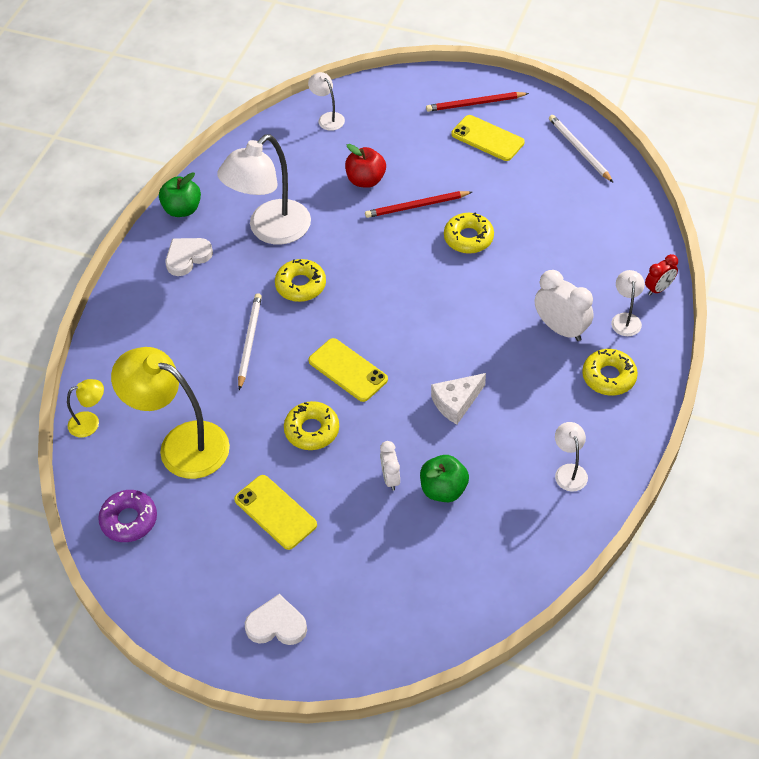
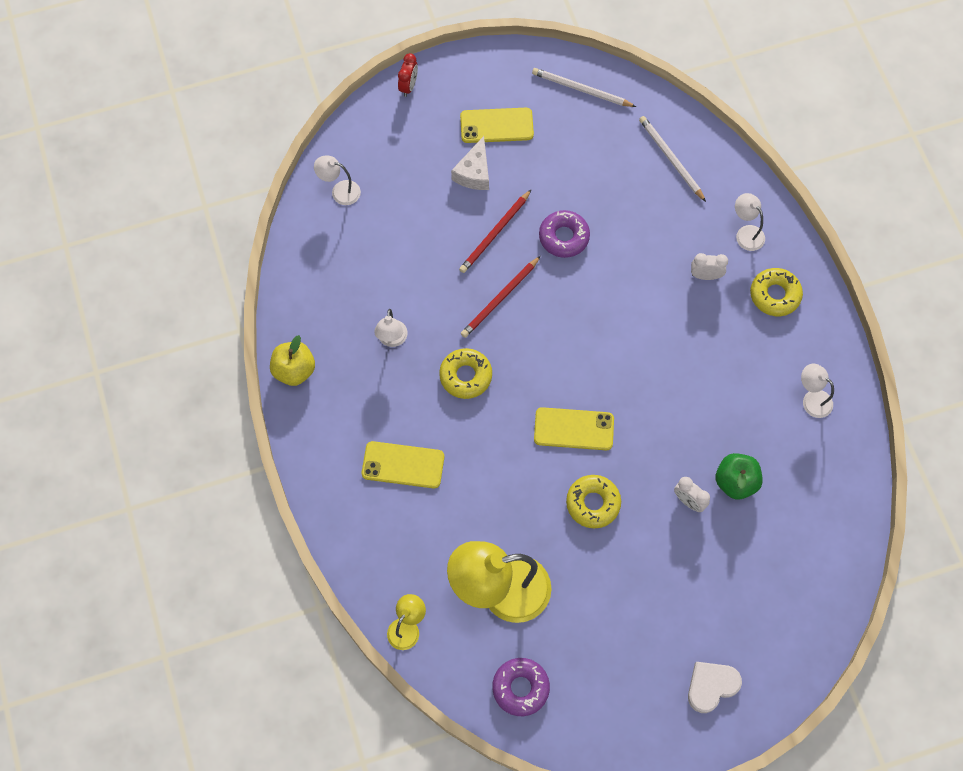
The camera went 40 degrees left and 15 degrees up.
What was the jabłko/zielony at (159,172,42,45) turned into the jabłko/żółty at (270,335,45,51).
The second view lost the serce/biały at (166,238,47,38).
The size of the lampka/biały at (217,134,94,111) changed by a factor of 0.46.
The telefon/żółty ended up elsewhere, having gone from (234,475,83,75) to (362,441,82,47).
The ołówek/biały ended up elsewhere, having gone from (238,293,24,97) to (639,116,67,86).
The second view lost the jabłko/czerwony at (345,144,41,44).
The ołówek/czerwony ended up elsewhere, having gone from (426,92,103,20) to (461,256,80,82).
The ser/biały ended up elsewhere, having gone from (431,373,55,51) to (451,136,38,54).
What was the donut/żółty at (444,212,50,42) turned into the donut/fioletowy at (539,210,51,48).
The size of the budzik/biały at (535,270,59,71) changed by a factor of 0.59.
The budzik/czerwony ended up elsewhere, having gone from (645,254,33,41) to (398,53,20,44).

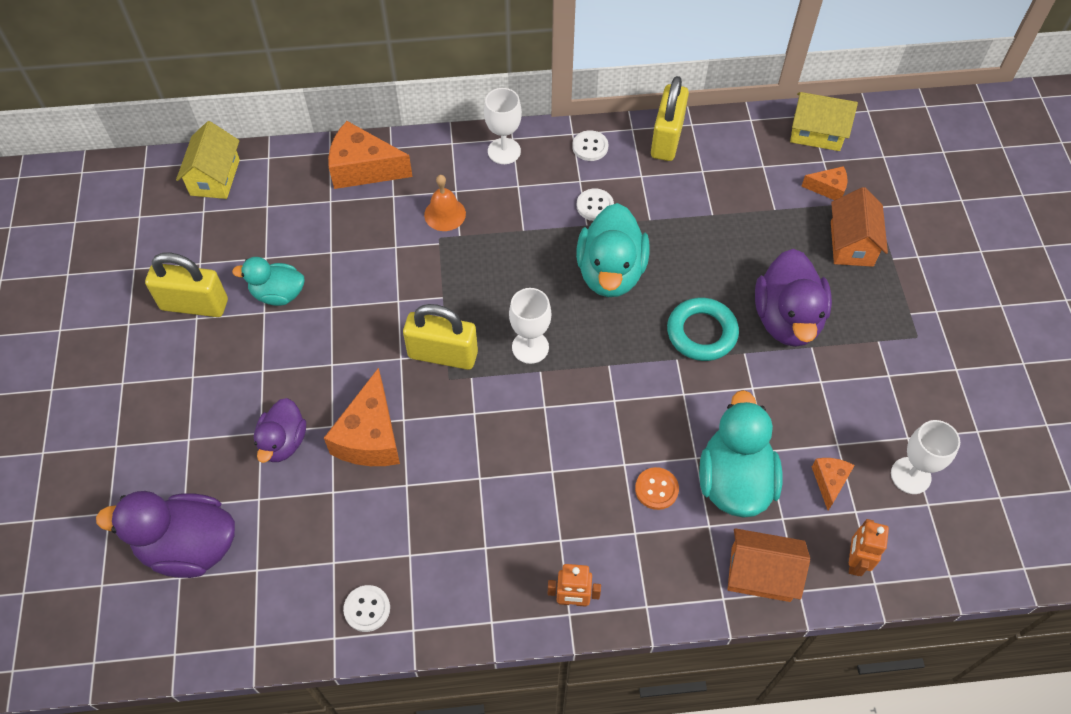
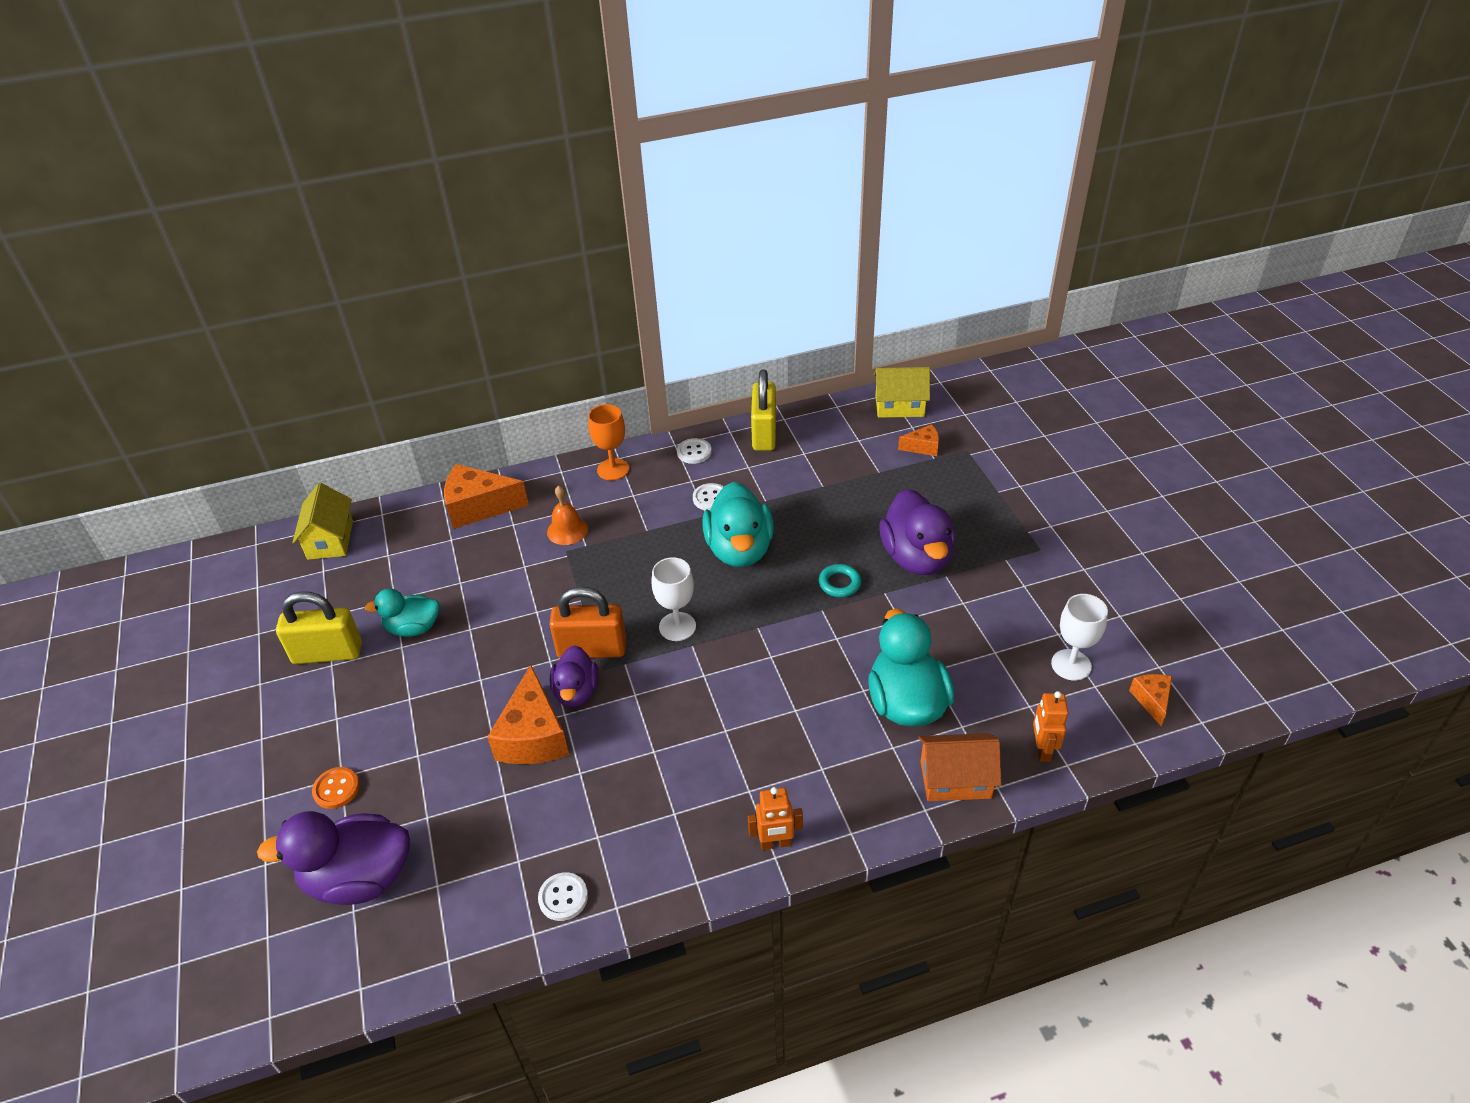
The camera went 10 degrees left and 15 degrees down.
The kaczka/fioletowy ended up elsewhere, having gone from (254,398,52,65) to (550,645,48,62).
What was the kłódka/żółty at (403,304,75,66) turned into the kłódka/pomarańczowy at (549,587,77,71).
What was the kielich/biały at (484,88,38,76) turned into the kielich/pomarańczowy at (588,404,41,76).
The guzik/pomarańczowy ended up elsewhere, having gone from (635,467,44,43) to (312,767,48,42).
The size of the pierścień/turkusowy at (667,297,72,64) changed by a factor of 0.61.
The ser/pomarańczowy ended up elsewhere, having gone from (812,458,43,52) to (1129,674,43,52).
The second view lost the domek/pomarańczowy at (831,187,57,80).

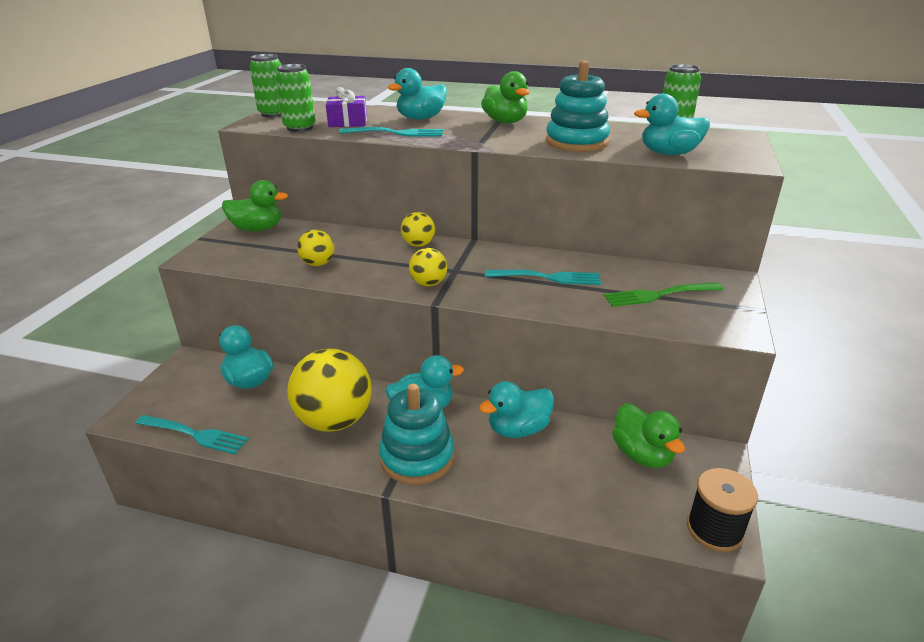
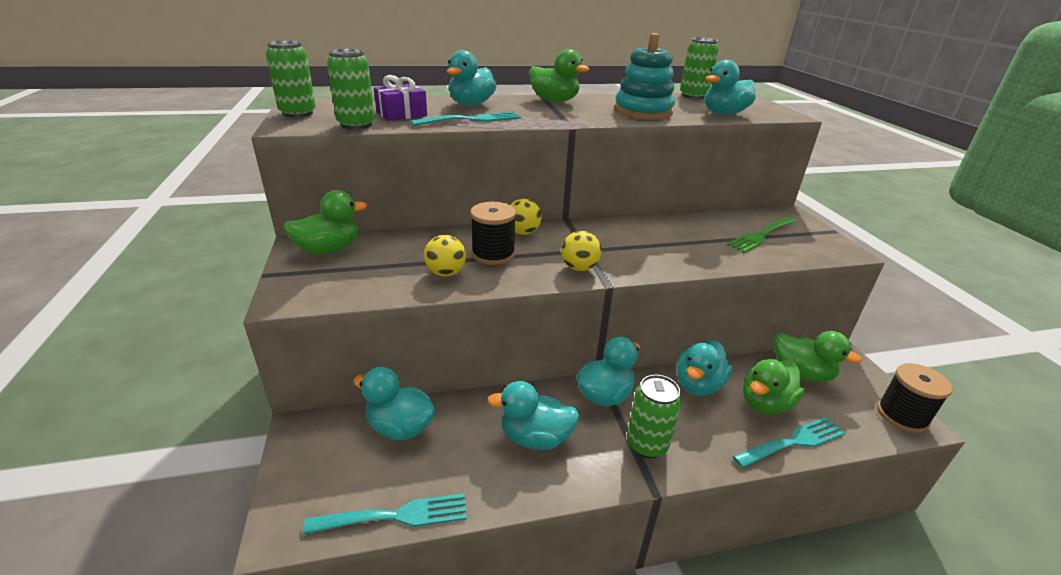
The camera went 30 degrees left and 0 degrees up.
Where the piłka/żółty stood at (287,349,84,82), the kaczka/turkusowy came to stand at (487,381,93,69).
Where the zabawka nakładanka/turkusowy stood at (379,384,75,101), the puszka/zielony came to stand at (627,375,55,84).
The widelec/turkusowy ended up elsewhere, having gone from (485,269,116,16) to (733,417,113,51).
The second view gained the szpulka/czarny at (470,202,46,63).
The second view gained the kaczka/zielony at (743,359,62,56).

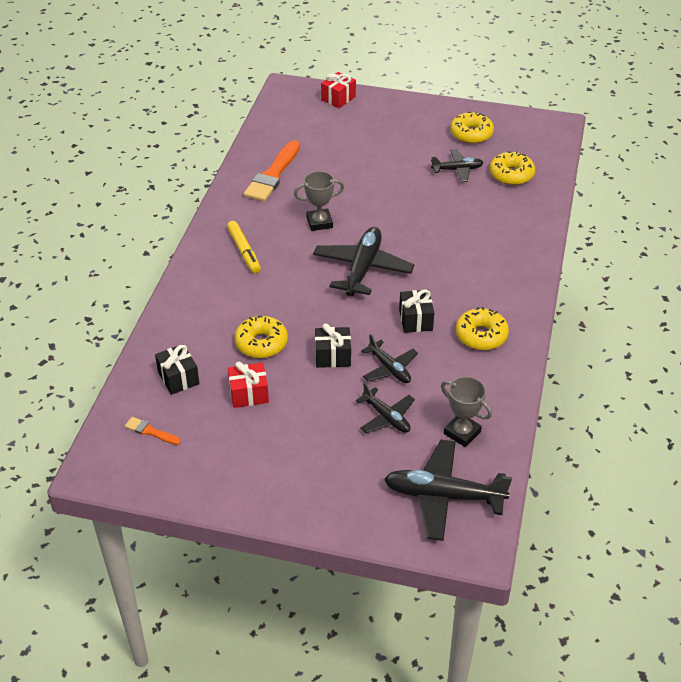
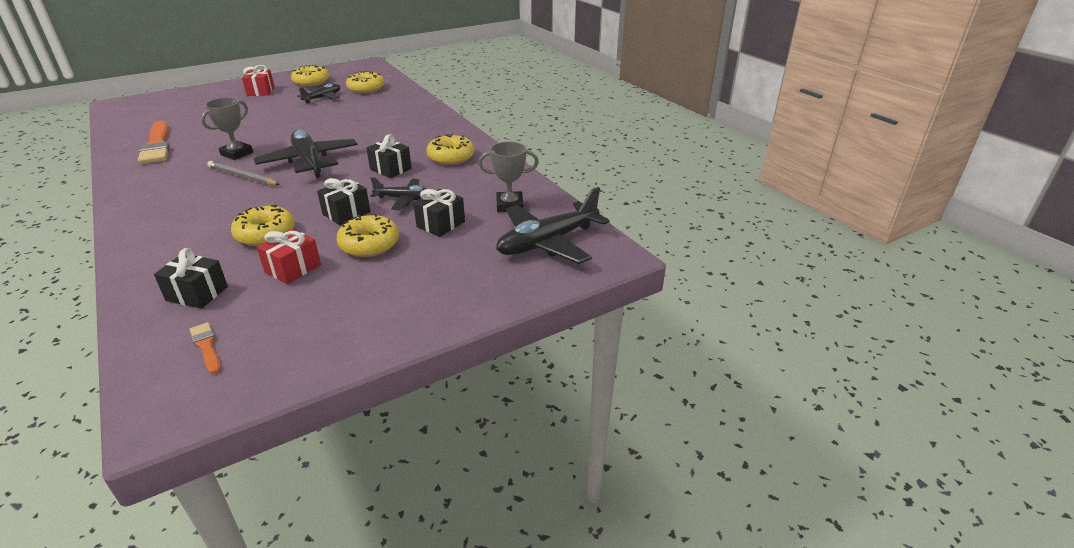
The camera went 45 degrees left and 10 degrees down.
The pędzel/pomarańczowy at (125,417,56,28) ended up facing another way, 75 degrees clockwise from before.
The second view lost the flamaster/żółty at (227,221,34,52).
The prezent/czerwony ended up elsewhere, having gone from (321,72,35,36) to (242,65,33,31).
Where the samolot/czarny stood at (356,382,59,51), the prezent/czarny came to stand at (413,189,52,48).
The second view gained the ołówek/szary at (207,161,73,24).
The second view gained the donut/żółty at (336,214,63,43).

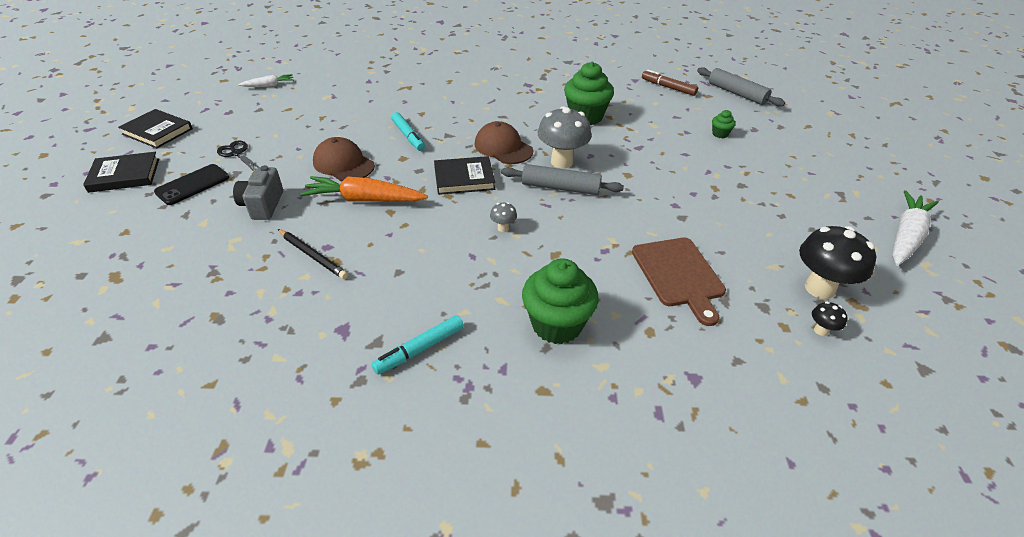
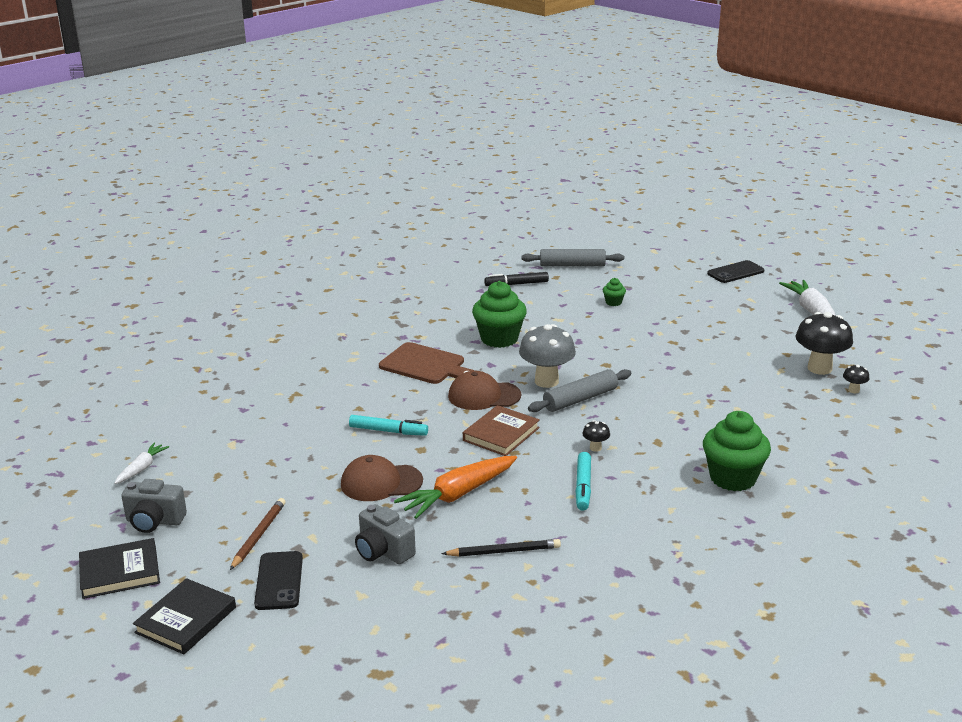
The camera went 45 degrees left and 15 degrees down.
Where the nożyczki/czarny stood at (217,141,42,30), the ołówek/brązowy came to stand at (230,498,56,72).
The flamaster/turkusowy ended up elsewhere, having gone from (371,315,93,60) to (575,452,16,59).
What was the książka/czarny at (434,156,61,39) turned into the książka/brązowy at (463,405,77,51).
What was the grzyb/szary at (490,203,27,29) turned into the grzyb/czarny at (582,420,28,32).
The deska do krojenia/brązowy ended up elsewhere, having gone from (632,237,94,89) to (379,342,95,42).
What was the flamaster/brązowy at (642,70,56,26) turned into the flamaster/czarny at (484,272,65,14).
The second view gained the aparat fotograficzny/szary at (122,479,65,54).
The second view gained the telefon/czarny at (707,260,57,23).

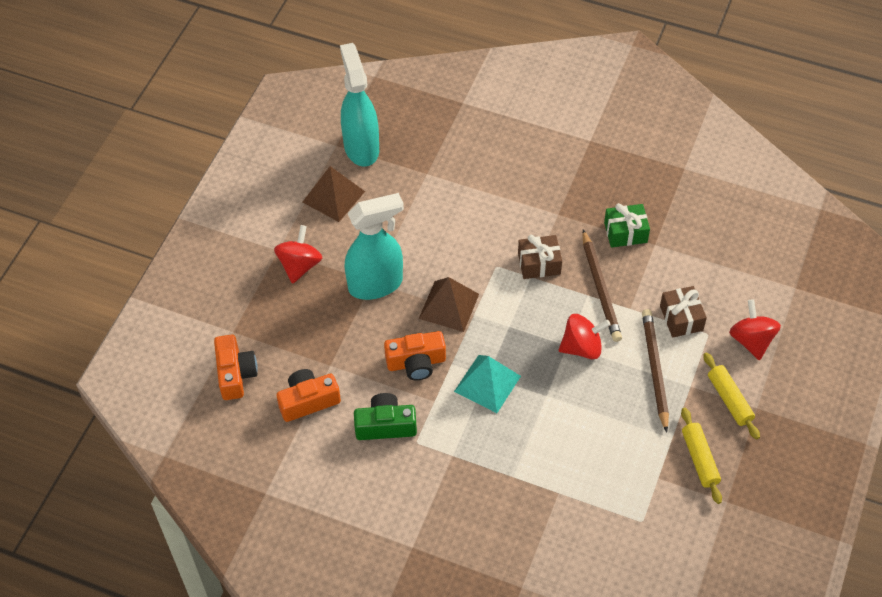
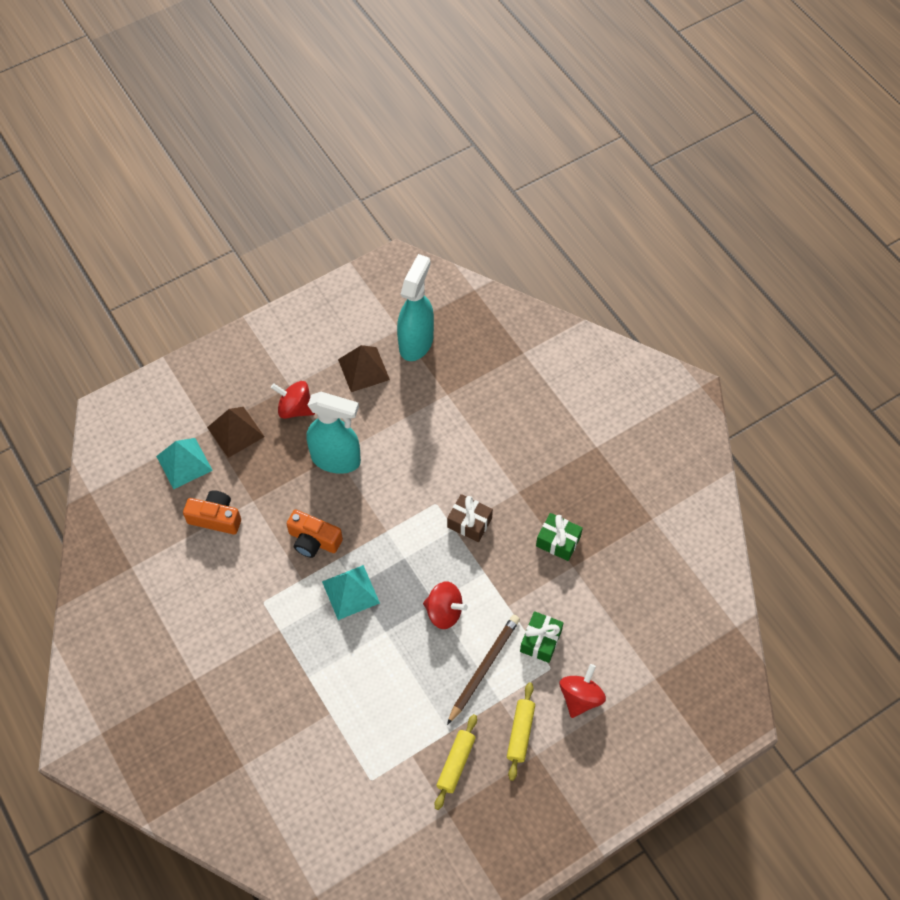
The camera went 35 degrees right and 5 degrees up.
Where the aparat fotograficzny/pomarańczowy stood at (214,334,44,66), the piramida/turkusowy came to stand at (156,438,57,51).
The bączek/czerwony at (274,225,48,59) ended up facing another way, 120 degrees counterclockwise from before.
The second view lost the aparat fotograficzny/zielony at (354,393,63,47).
The piramida/brązowy ended up elsewhere, having gone from (419,277,60,55) to (207,407,58,51).
The second view lost the ołówek/brązowy at (582,229,40,113).
What was the prezent/brązowy at (660,286,47,52) turned into the prezent/zielony at (520,611,44,52).

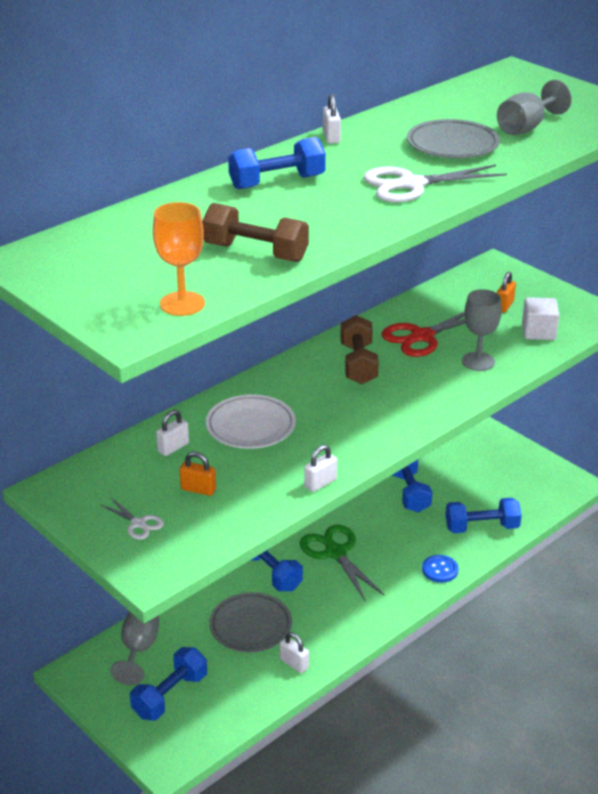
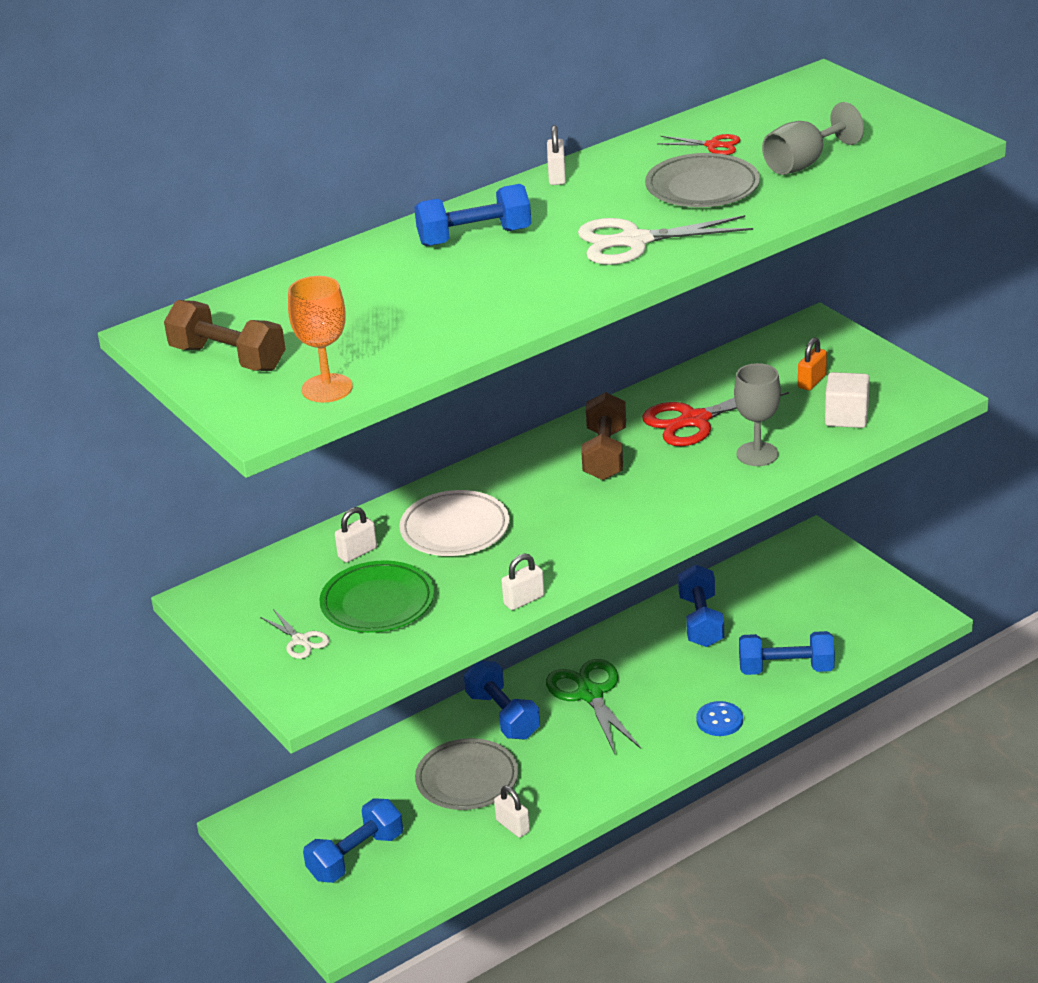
The camera went 10 degrees right and 0 degrees up.
The second view lost the kielich/szary at (110,611,49,74).
Where the kłódka/pomarańczowy stood at (180,452,36,44), the talerz/zielony came to stand at (319,560,115,73).
The hantel/brązowy ended up elsewhere, having gone from (202,203,107,59) to (164,300,121,71).
The second view gained the nożyczki/czerwony at (657,134,84,21).

